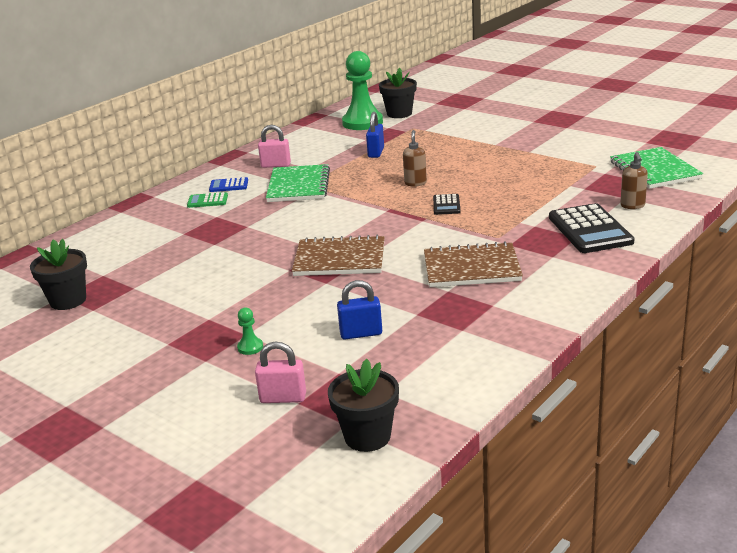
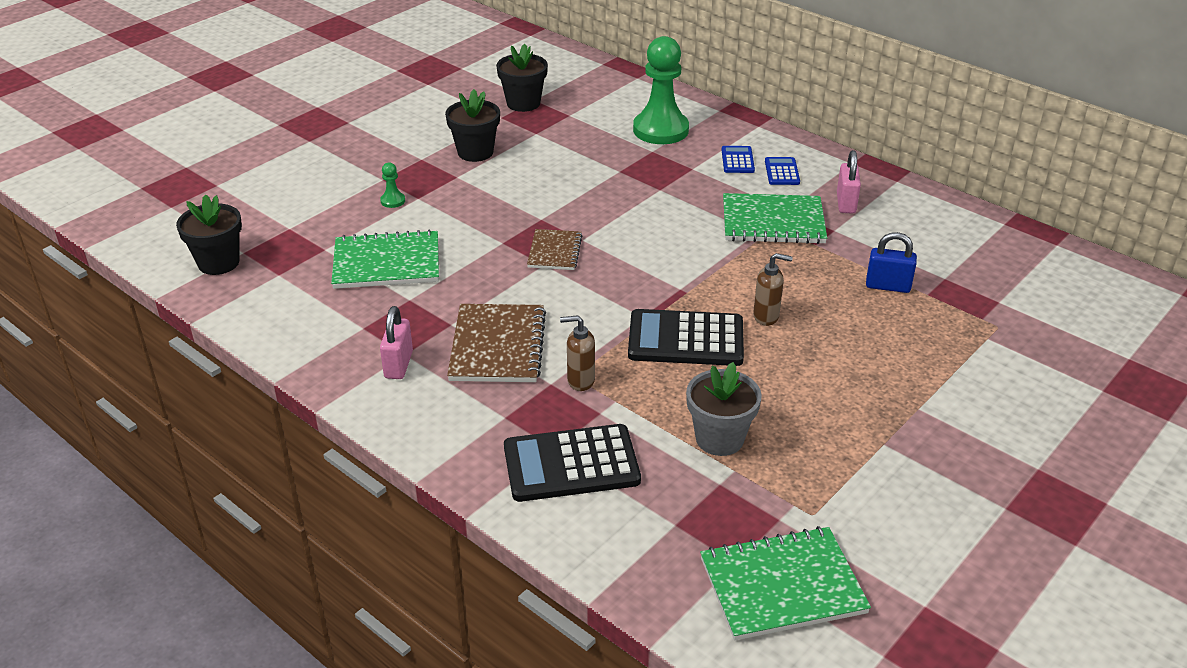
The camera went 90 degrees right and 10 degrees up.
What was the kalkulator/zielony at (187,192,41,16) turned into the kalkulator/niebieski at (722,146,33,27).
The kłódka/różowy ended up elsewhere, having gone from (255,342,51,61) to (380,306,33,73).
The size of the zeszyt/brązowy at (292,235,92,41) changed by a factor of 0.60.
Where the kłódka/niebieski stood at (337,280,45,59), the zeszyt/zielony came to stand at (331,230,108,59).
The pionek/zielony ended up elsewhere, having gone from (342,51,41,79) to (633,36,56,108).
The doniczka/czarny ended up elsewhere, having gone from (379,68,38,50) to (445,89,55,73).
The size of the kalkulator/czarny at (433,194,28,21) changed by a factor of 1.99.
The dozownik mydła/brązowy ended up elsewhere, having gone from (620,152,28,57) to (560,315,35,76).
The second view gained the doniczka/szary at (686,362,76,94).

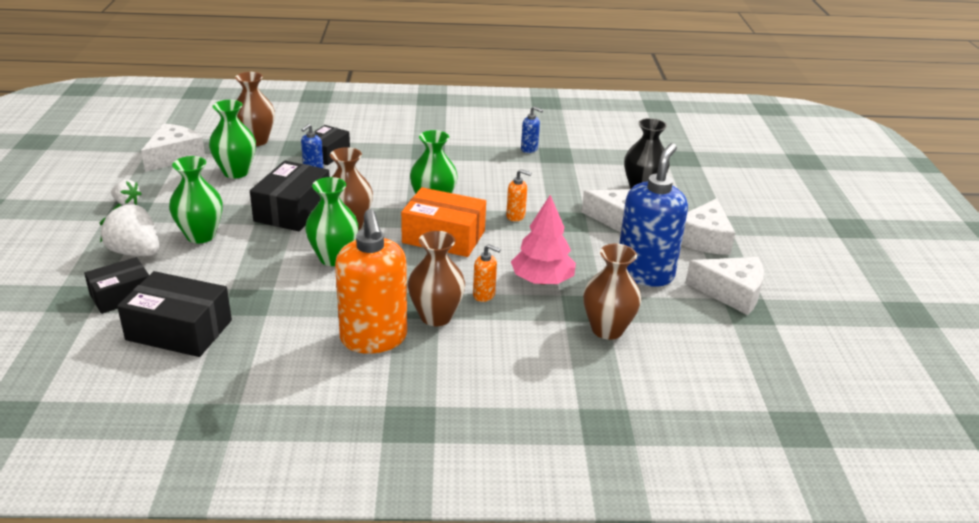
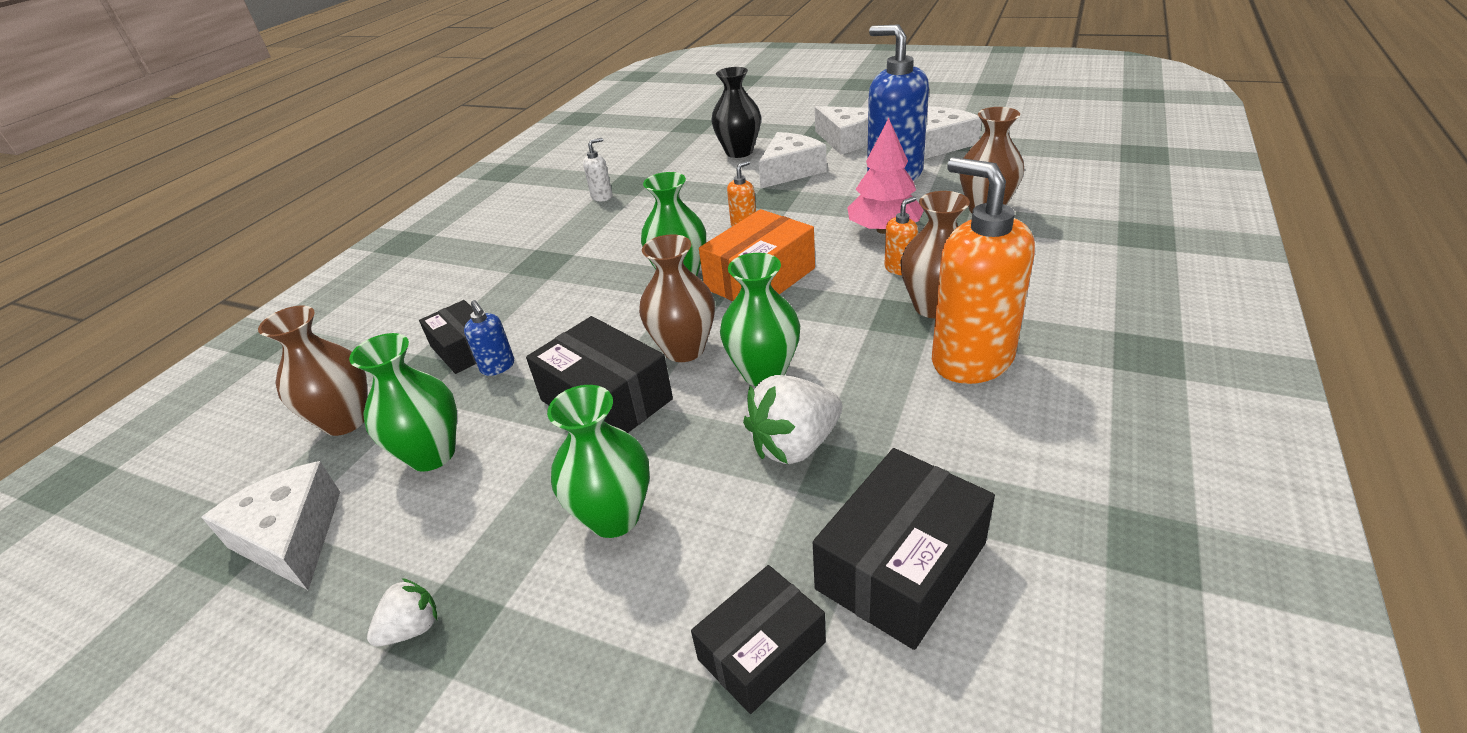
The camera went 60 degrees left and 5 degrees up.
The pudełko/czarny at (84,257,65,57) ended up facing another way, 60 degrees clockwise from before.
The truskawka/biały ended up elsewhere, having gone from (100,204,59,52) to (743,375,99,89).
The dozownik mydła/pomarańczowy at (335,209,72,145) ended up facing another way, 135 degrees counterclockwise from before.
What was the dozownik mydła/niebieski at (521,106,22,47) turned into the dozownik mydła/biały at (583,138,30,63).

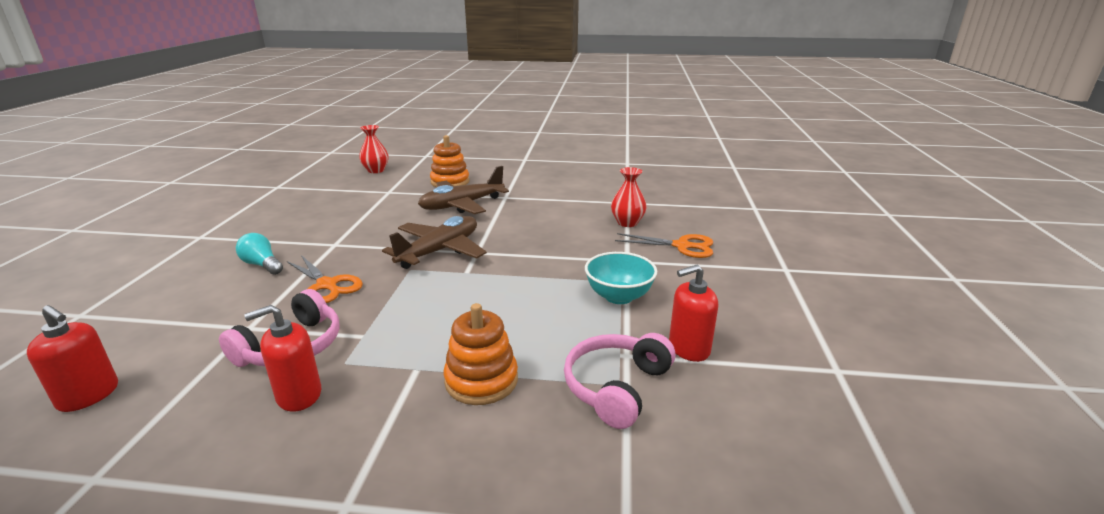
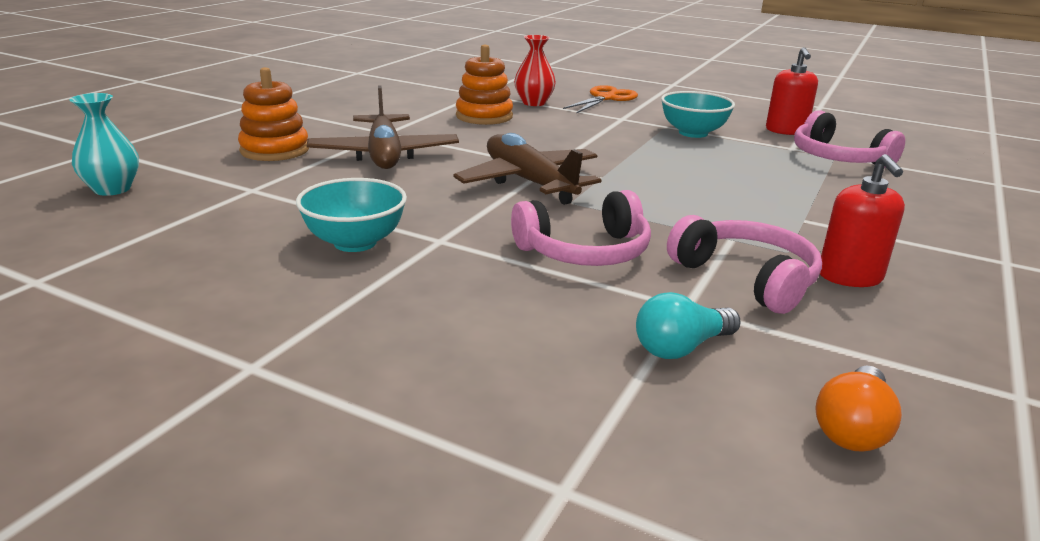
The camera went 70 degrees left and 0 degrees up.
Where the dozownik mydła/czerwony stood at (27,305,91,107), the żarówka/pomarańczowy came to stand at (815,365,87,87).
The żarówka/turkusowy ended up elsewhere, having gone from (236,233,47,42) to (636,292,105,67).
Where the nożyczki/pomarańczowy stood at (287,255,76,48), the słuchawki/różowy came to stand at (511,190,140,76).
What was the wazon/czerwony at (359,125,30,48) turned into the wazon/turkusowy at (69,93,70,103).
The zabawka nakładanka/pomarańczowy ended up elsewhere, having gone from (444,303,74,102) to (456,45,57,80).
The second view gained the miska/turkusowy at (296,178,111,74).

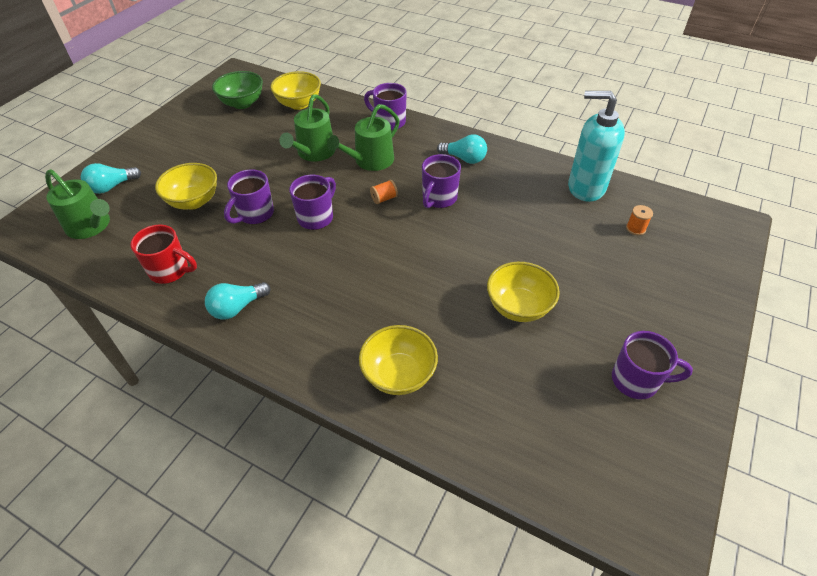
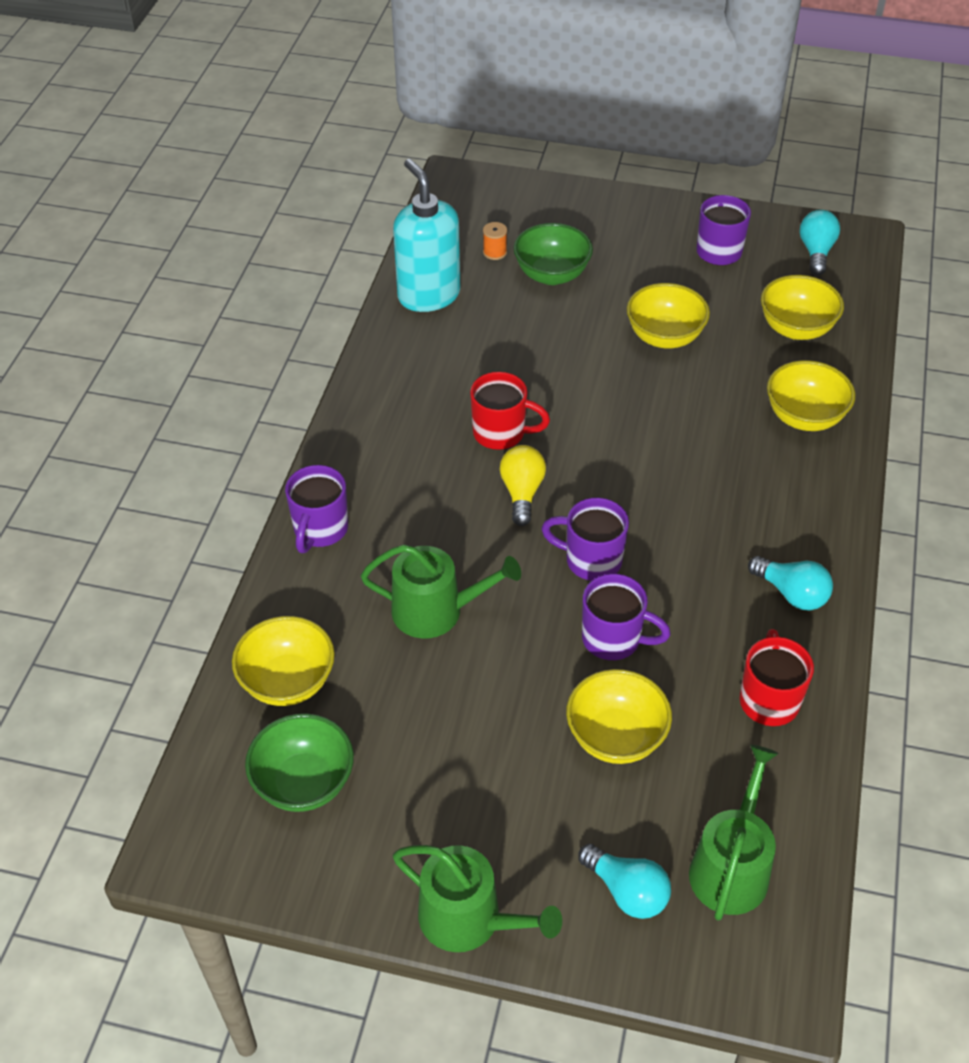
The camera went 105 degrees left and 0 degrees up.
The konewka/zielony ended up elsewhere, having gone from (327,104,73,67) to (393,845,169,107).
Where the szpulka/pomarańczowy stood at (370,180,28,24), the żarówka/żółty came to stand at (500,445,46,81).
What was the kubek/fioletowy at (422,154,39,54) turned into the kubek/czerwony at (470,372,80,78).
The żarówka/turkusowy ended up elsewhere, having gone from (437,134,50,30) to (799,210,41,65).
The dozownik mydła/turkusowy at (568,91,57,111) ended up facing another way, 150 degrees clockwise from before.
The second view gained the miska/zielony at (513,223,80,62).
The second view gained the miska/żółty at (761,275,83,65).

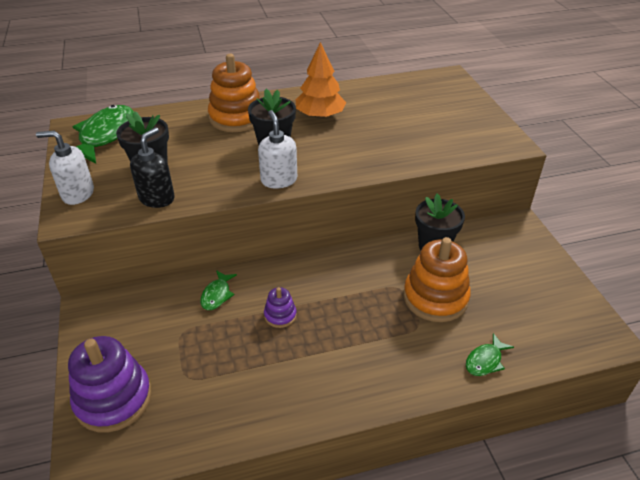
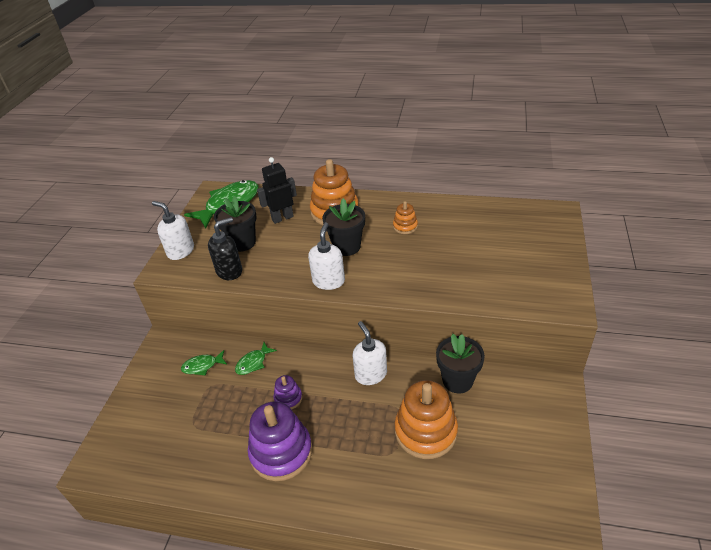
The camera went 30 degrees right and 0 degrees up.
The zabawka nakładanka/fioletowy ended up elsewhere, having gone from (68,336,84,97) to (248,401,64,80).
Where the drzewko/pomarańczowy stood at (296,42,50,77), the zabawka nakładanka/pomarańczowy came to stand at (393,201,25,33).
The ryba/zielony ended up elsewhere, having gone from (466,333,48,43) to (181,350,46,26).
The second view gained the robot/czarny at (257,157,40,67).
The second view gained the dozownik mydła/biały at (353,321,34,64).

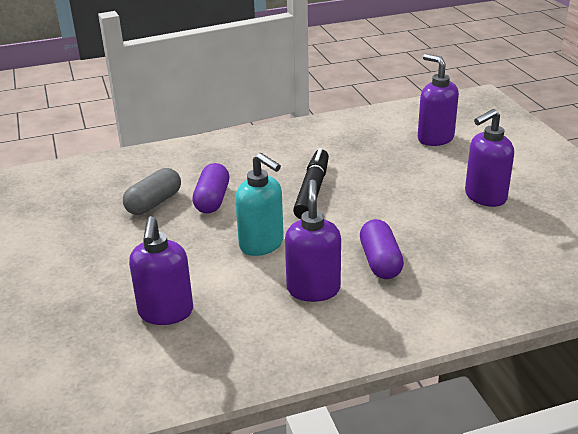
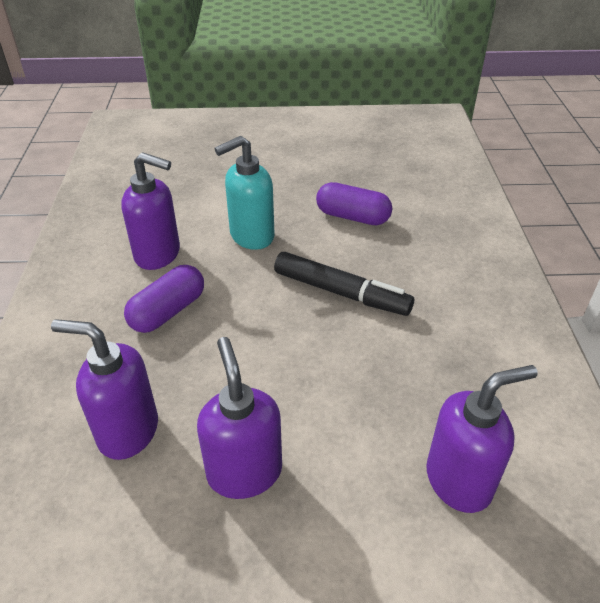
The camera went 105 degrees right and 10 degrees up.
The second view lost the kapsułka/szary at (123,168,58,47).
The dozownik mydła/fioletowy ended up elsewhere, having gone from (129,216,64,109) to (51,319,107,141).
The kapsułka/fioletowy at (360,219,44,60) ended up facing another way, 60 degrees counterclockwise from before.

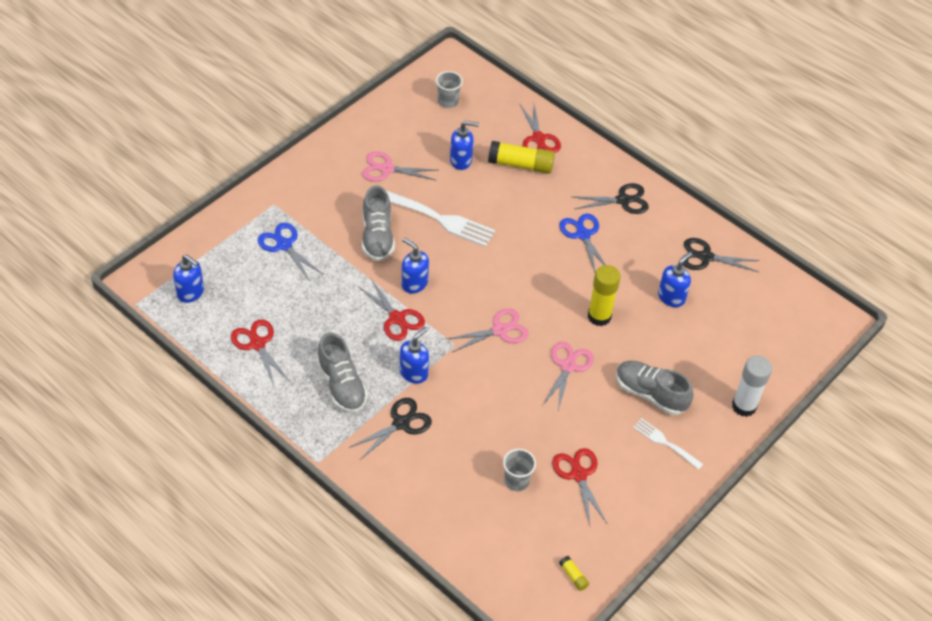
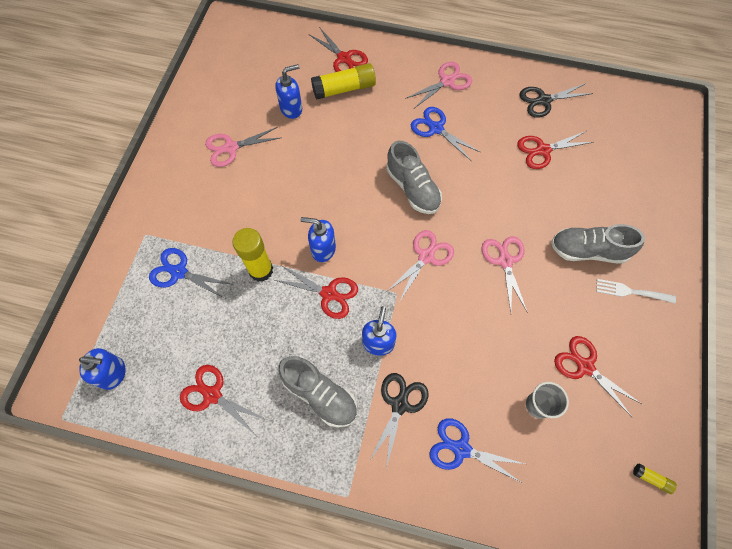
The camera went 25 degrees left and 15 degrees up.
The but/szary ended up elsewhere, having gone from (362,186,33,75) to (386,141,56,73).
The second view lost the widelec/biały at (386,190,109,57).
The second view lost the szklanka/szary at (436,71,27,37).
What was the nożyczki/czarny at (573,183,76,31) turned into the nożyczki/różowy at (405,62,67,46).
The klej w sztyfcie/żółty ended up elsewhere, having gone from (588,265,33,61) to (232,228,41,54).
Where the dozownik mydła/niebieski stood at (658,252,34,55), the nożyczki/czerwony came to stand at (517,131,77,38).
The second view lost the klej w sztyfcie/biały at (732,356,40,61).
The second view gained the nożyczki/niebieski at (429,418,96,65).

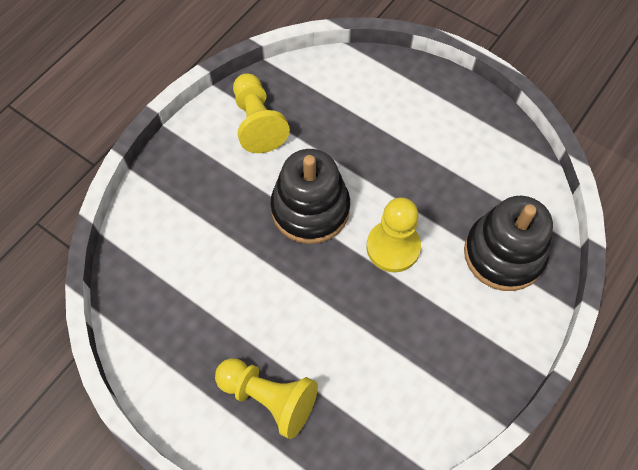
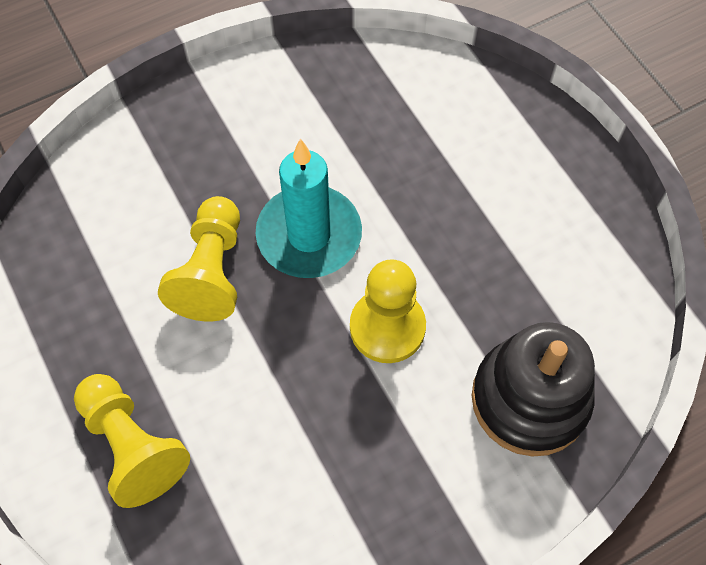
The camera went 25 degrees right and 0 degrees up.
The pionek/żółty ended up elsewhere, having gone from (233,73,57,80) to (158,196,82,125).
Where the zabawka nakładanka/czarny stood at (270,149,80,95), the świeca/turkusowy came to stand at (256,138,106,140).

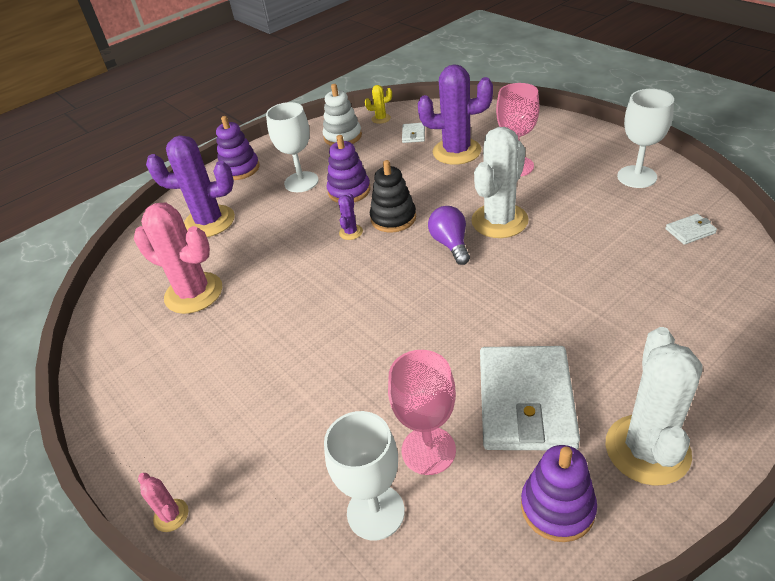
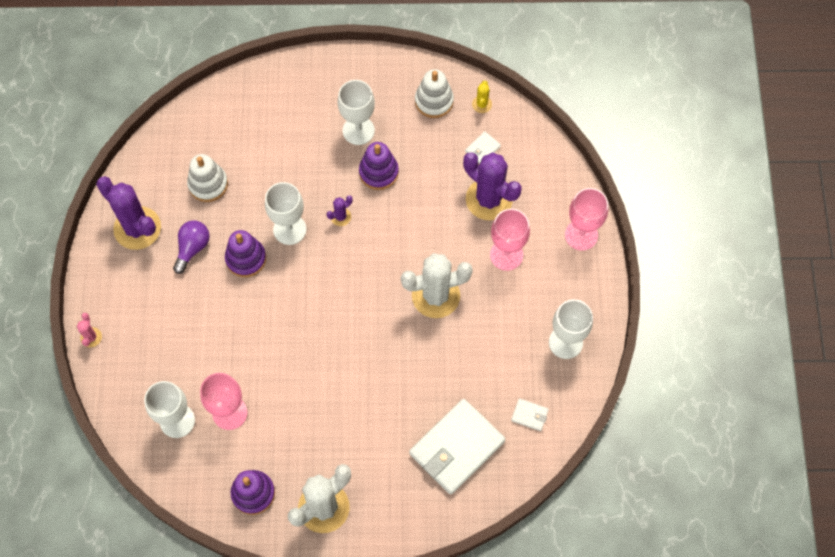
The camera went 35 degrees right and 25 degrees up.
Where the kaktus/różowy stood at (134,203,88,111), the zabawka nakładanka/biały came to stand at (187,154,41,48).
The kaktus/fioletowy ended up elsewhere, having gone from (146,135,89,102) to (96,176,65,74).
The zabawka nakładanka/fioletowy ended up elsewhere, having gone from (216,116,44,64) to (225,230,41,47).
The kaktus/żółty at (365,85,27,39) ended up facing another way, 75 degrees clockwise from before.
The second view lost the zabawka nakładanka/czarny at (370,160,46,73).
The żarówka/fioletowy ended up elsewhere, having gone from (428,206,42,59) to (173,221,37,53).
The portfel/biały ended up elsewhere, having gone from (480,346,100,104) to (409,399,96,95).
The second view gained the kielich/biały at (265,182,42,63).
The second view gained the kielich/różowy at (565,188,43,63).

